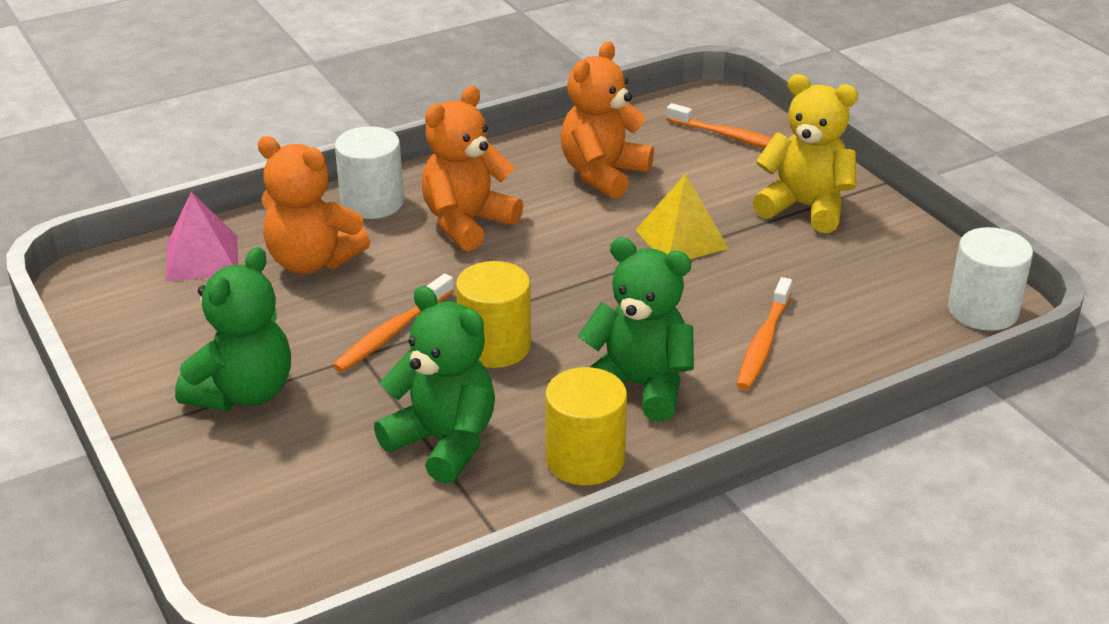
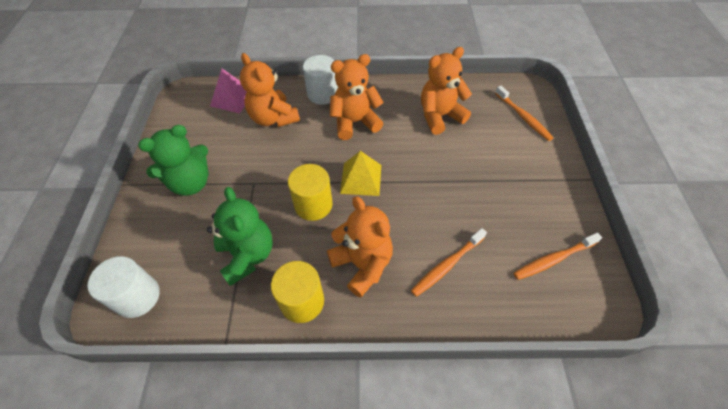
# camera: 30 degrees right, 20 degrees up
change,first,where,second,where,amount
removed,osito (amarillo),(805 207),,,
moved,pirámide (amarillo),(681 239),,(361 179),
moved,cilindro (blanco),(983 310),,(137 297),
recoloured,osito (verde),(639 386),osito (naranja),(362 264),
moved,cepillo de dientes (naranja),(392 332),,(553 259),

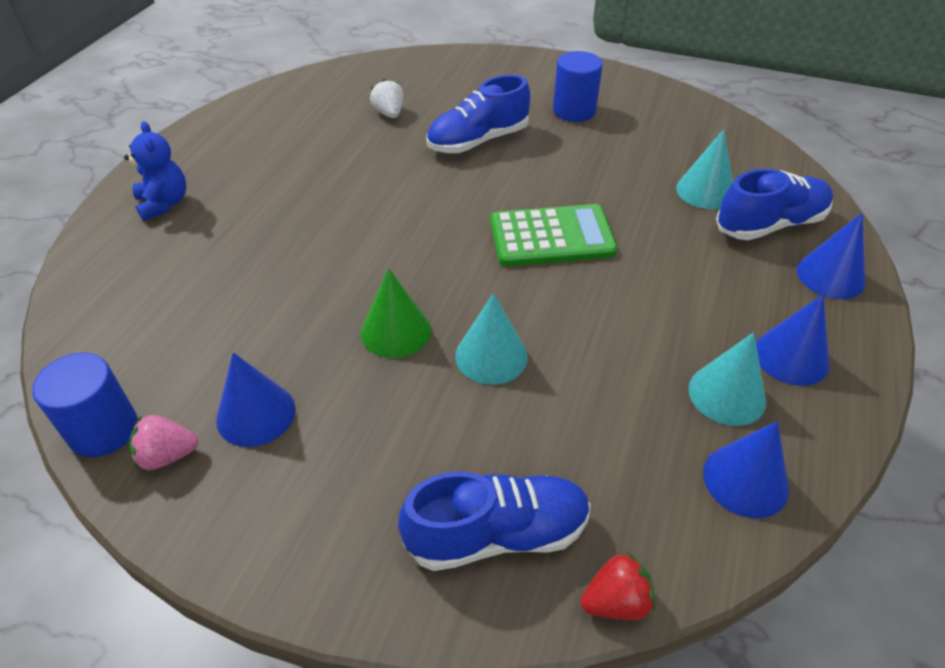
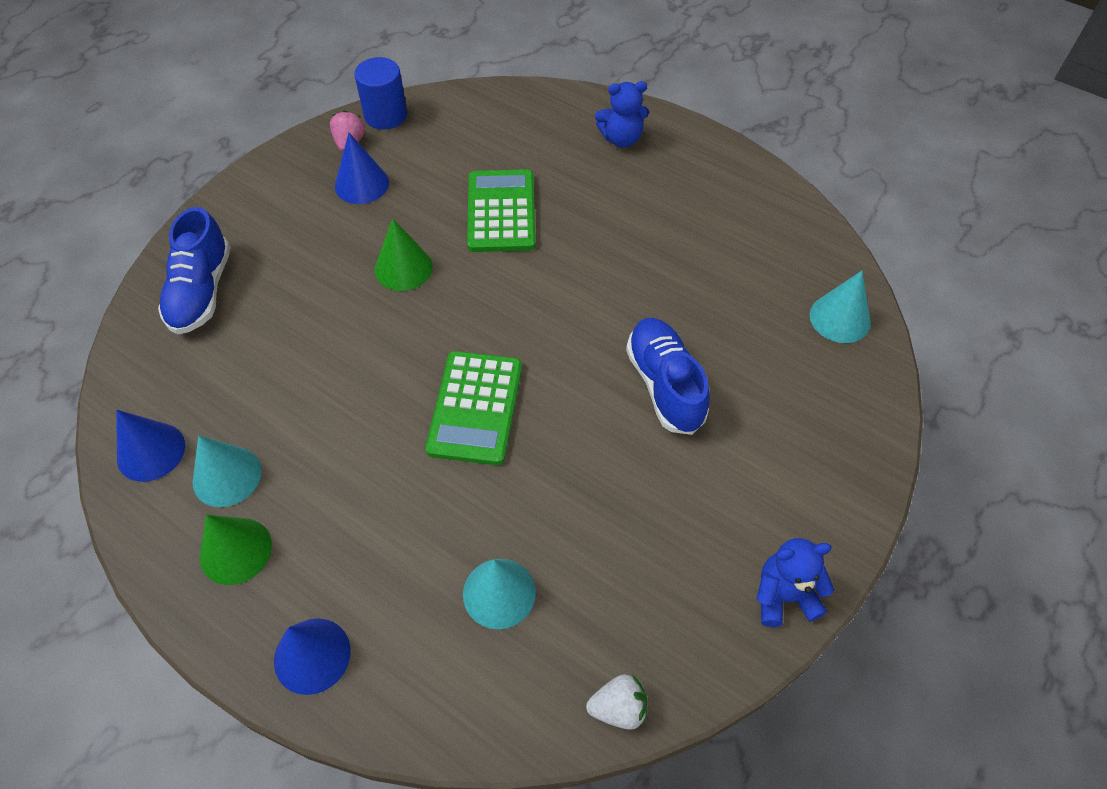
# camera: 105 degrees right, 10 degrees up
change,first,where,second,where,amount
removed,cilindro (azul),(574 111),,,
moved,fresa (blanco),(389 113),,(618 708),
removed,zapato (azul),(770 224),,,
moved,cono (turquesa),(491 356),,(840 318),
recoloured,cono (azul),(791 357),cono (verde),(235 550),
removed,fresa (rojo),(616 601),,,
added,,,calculadora (verde),(501 211),
added,,,osito (azul),(784 596),

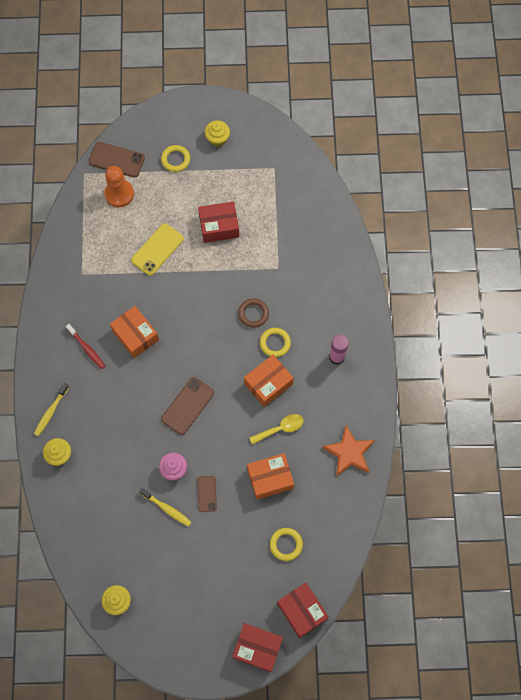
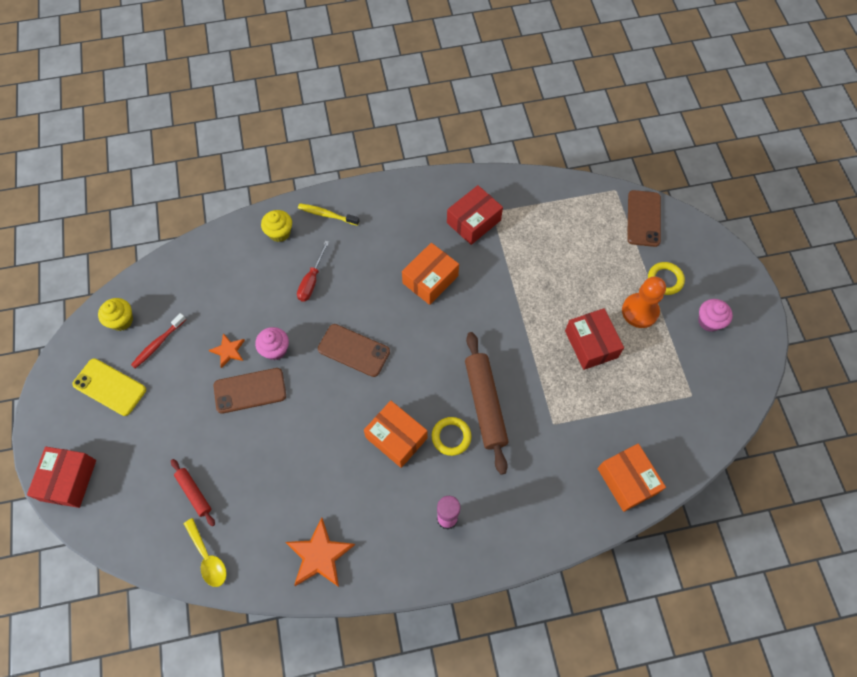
# camera: 80 degrees right, 5 degrees down
change,first,where,second,where,amount
recoloured,magdalena (amarillo),(217 139),magdalena (rosa),(709 321),
moved,peón (naranja),(119 194),,(640 311),
moved,móvil (amarillo),(157 249),,(110 387),
replaced,anillo (marrón),(253 314),rodillo (marrón),(485 404),
moved,cepillo de dientes (rojo),(87 349),,(158 344),
moved,cuchara (amarillo),(280 428),,(208 558),
moved,caja (naranja),(270 478),,(627 480),
resized,móvil (marrón),(207 493),,(250 390),x1.63
replaced,cepillo de dientes (amarillo),(167 509),estrella (naranja),(228 351),
replaced,anillo (amarillo),(286 544),rodillo (rojo),(194 493),
moved,caja (rojo),(302 611),,(473 221),
added,,,destornillador (rojo),(312 281),

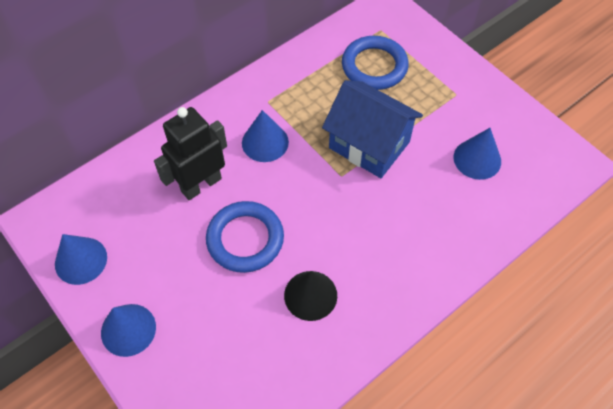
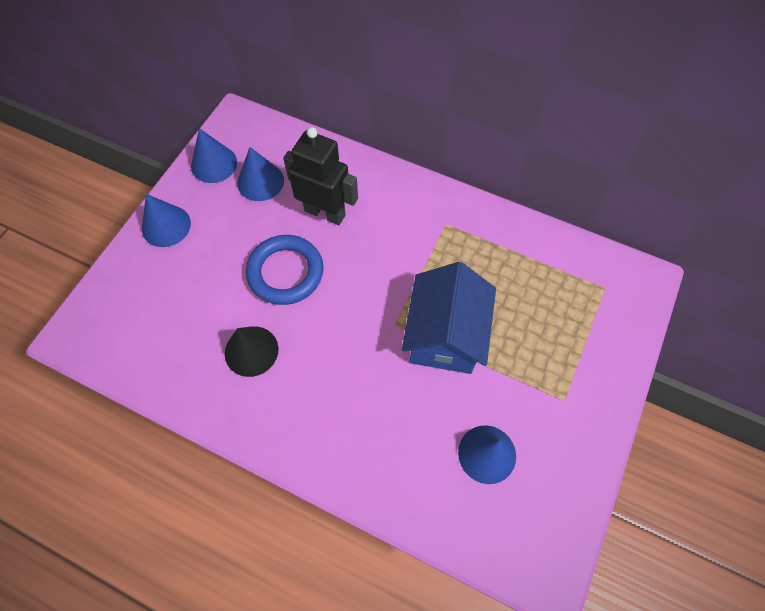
# camera: 65 degrees right, 5 degrees up
change,first,where,second,where,amount
removed,anillo (azul),(374 66),,,
moved,cono (azul),(265 142),,(260 181),

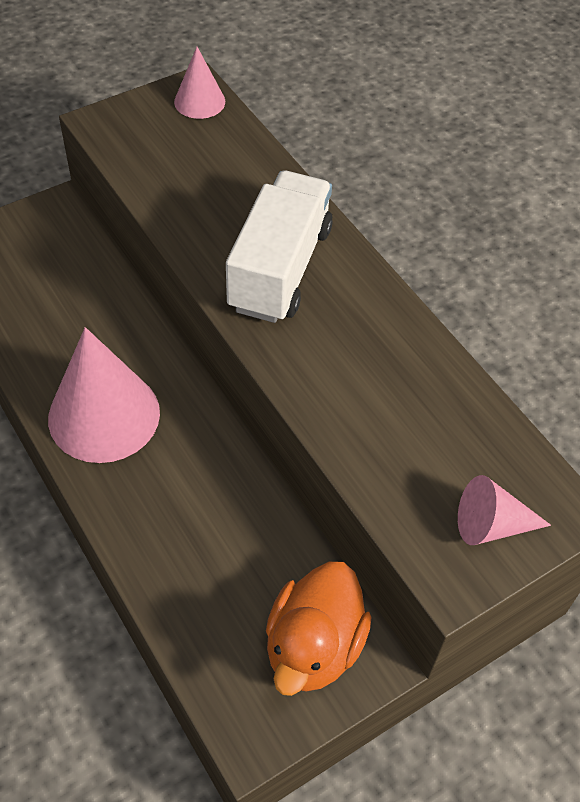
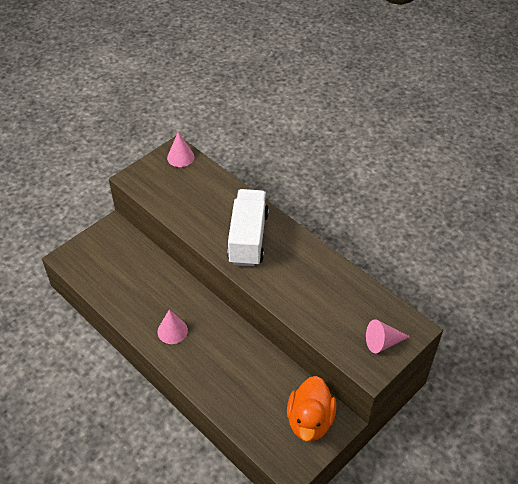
# camera: 10 degrees left, 5 degrees down
change,first,where,second,where,amount
resized,cono (rosa),(104 415),,(172 331),x0.52

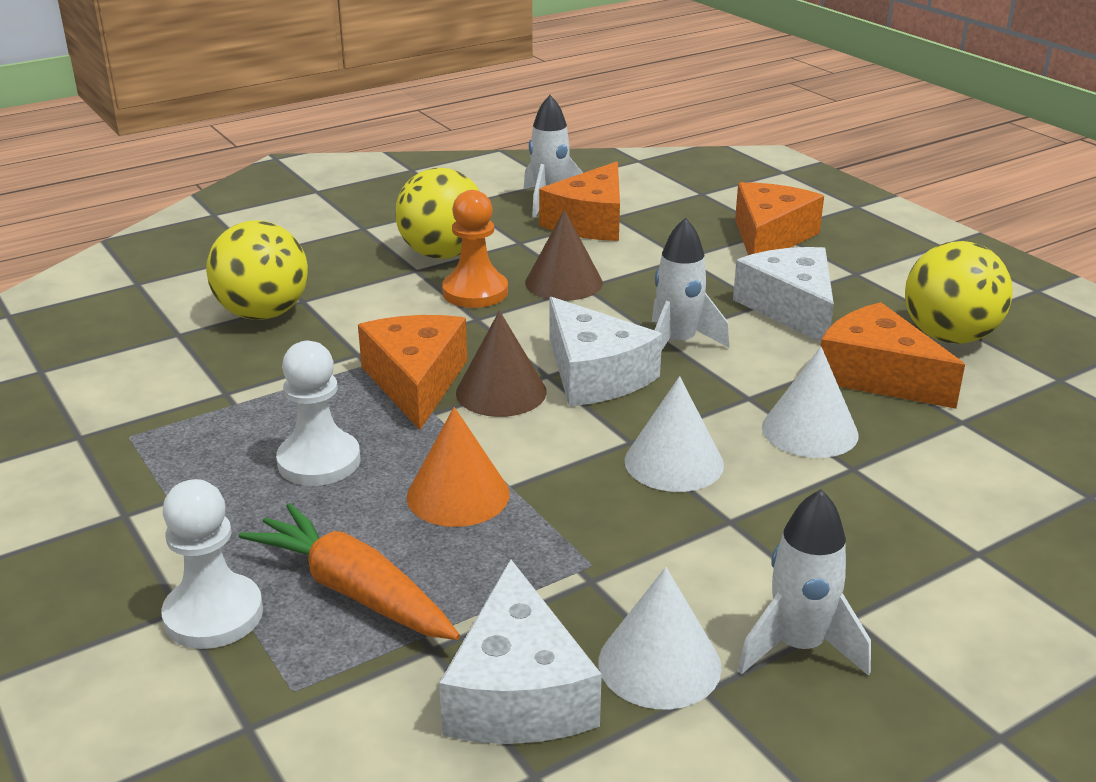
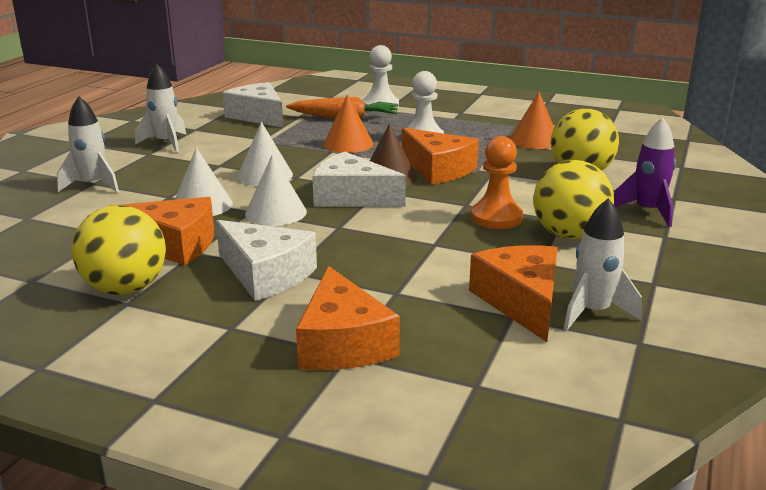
# camera: 145 degrees right, 5 degrees down
change,first,where,second,where,amount
removed,cono (marrón),(564 282),,,
moved,cohete (blanco),(677 344),,(93 185),
moved,cono (blanco),(659 664),,(276 212),
added,,,cono (naranja),(534 140),
added,,,cohete (morado),(647 211),

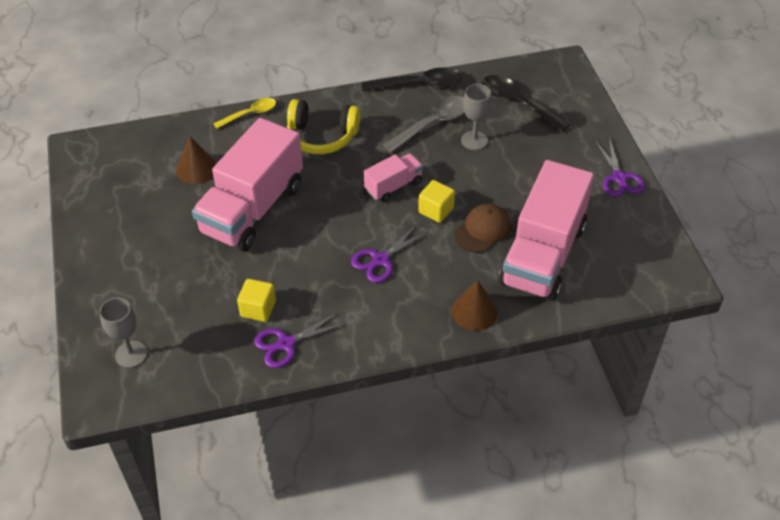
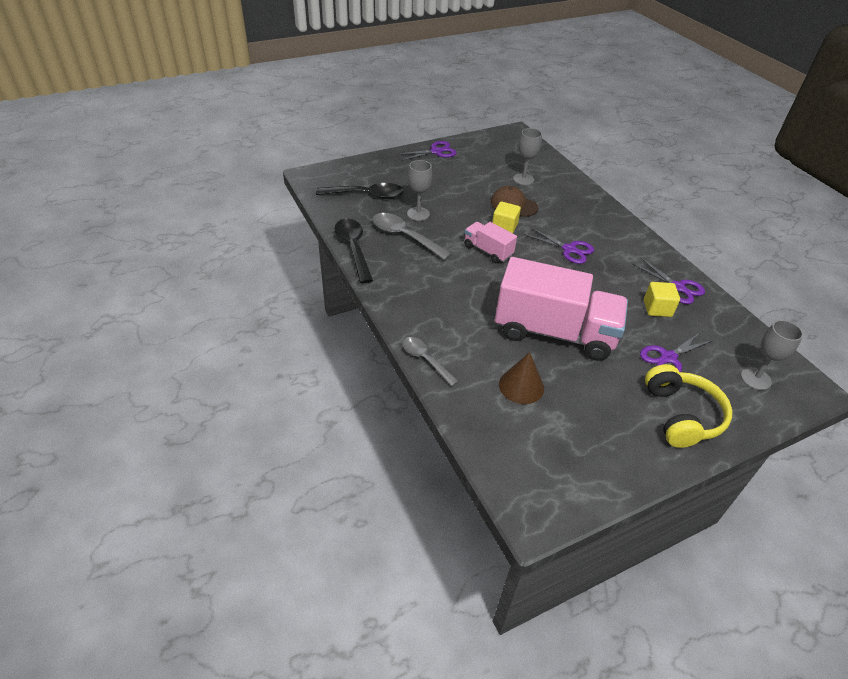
# camera: 105 degrees left, 5 degrees down
change,first,where,second,where,amount
turned,cuchara (negro),(517 103),,(366 195),120 degrees counterclockwise
recoloured,cuchara (amarillo),(250 114),cuchara (gris),(425 360),
moved,auriculares (amarillo),(322 136),,(681 415),
replaced,camión (rosa),(542 255),copa (gris),(523 179),
removed,cono (marrón),(474 311),,,
added,,,tijeras (morado),(668 358),

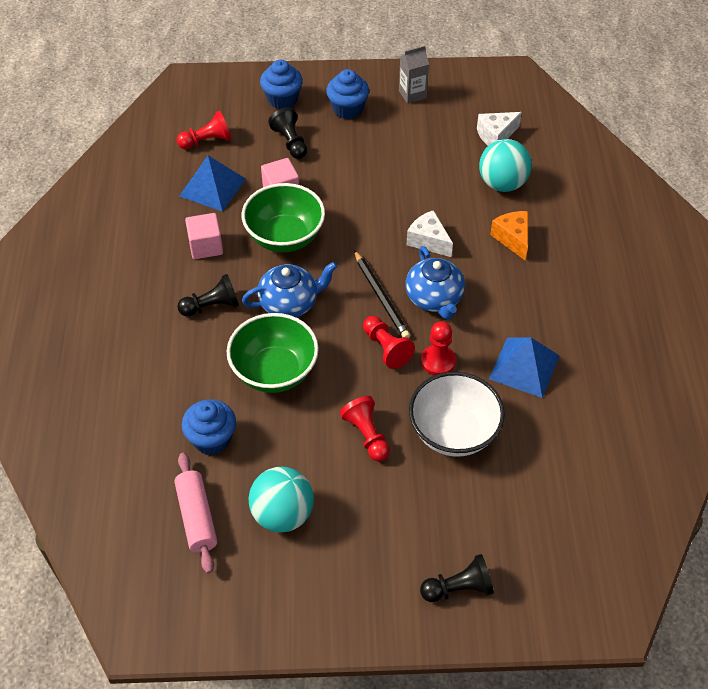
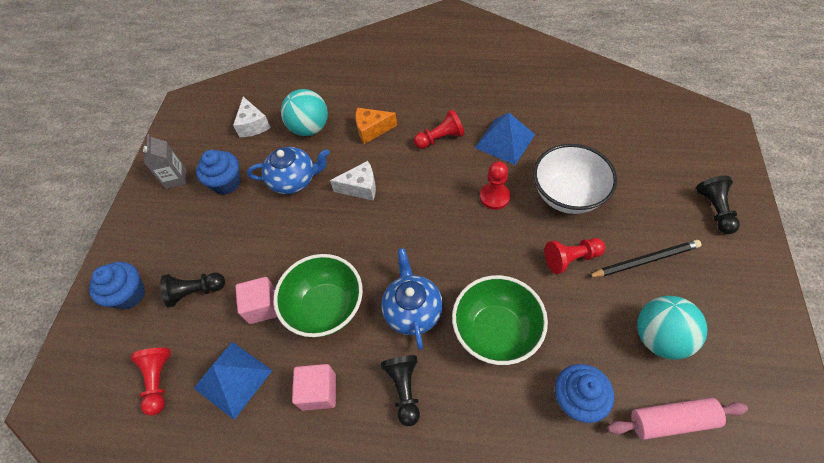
# camera: 75 degrees left, 5 degrees up
change,first,where,second,where,amount
moved,magdalena (azul),(347 109),,(226 183),
turned,queso (blanco),(428 241),,(360 187),150 degrees counterclockwise
moved,tetera (azul),(434 298),,(294 180),
moved,lápiz (negro),(381 297),,(645 260),
moved,peón (rojo),(386 348),,(440 138),

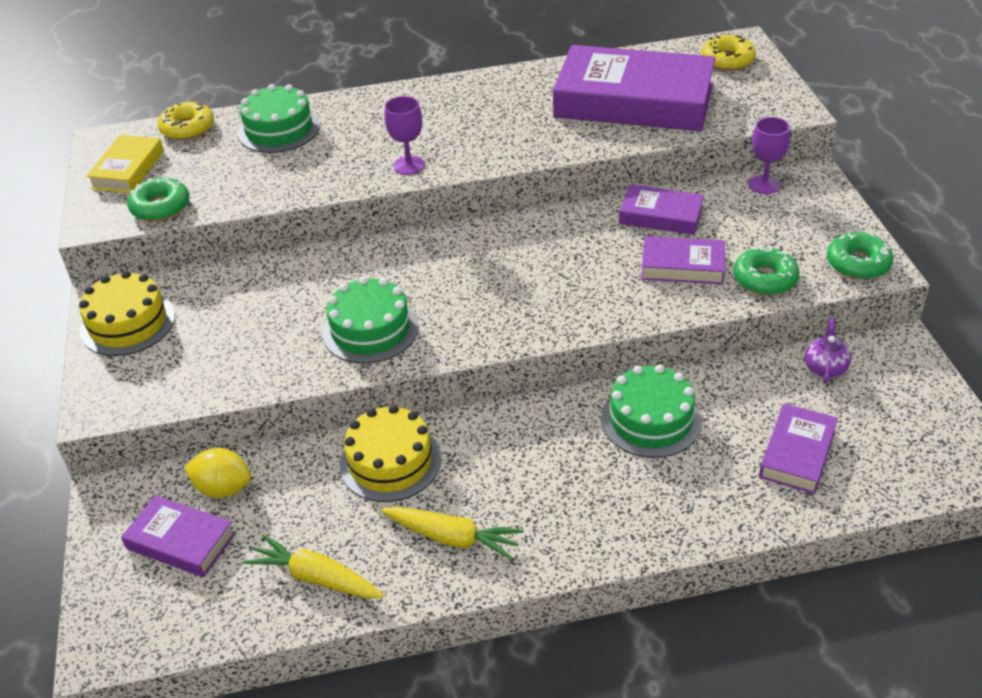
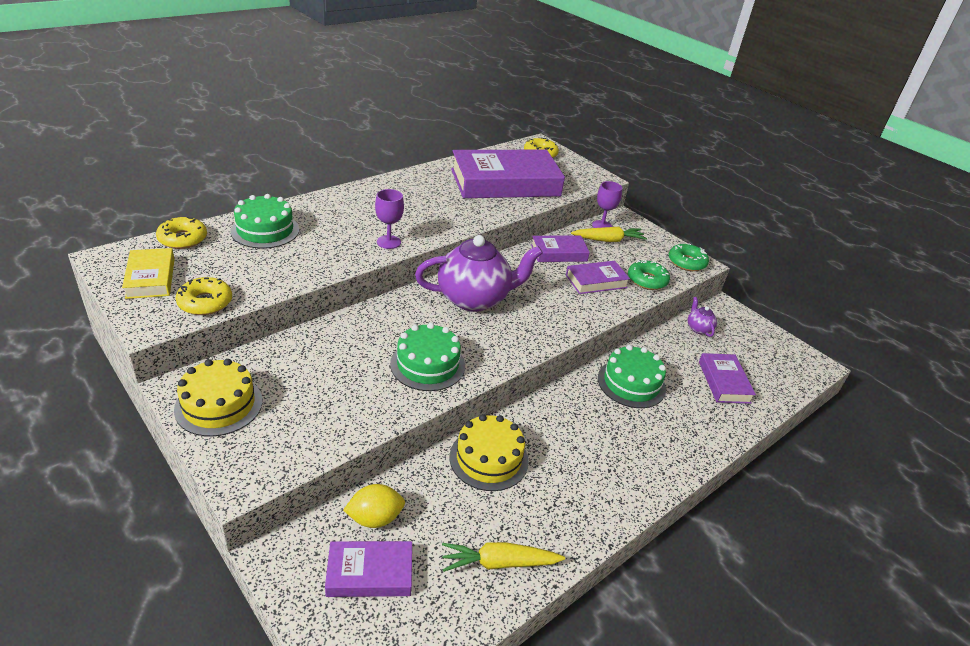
# camera: 35 degrees left, 5 degrees down
change,first,where,second,where,amount
recoloured,rosquilla (verde),(160 207),rosquilla (amarillo),(205 302),
moved,zanahoria (amarillo),(452 538),,(608 240),
added,,,tetera (morado),(474 299),

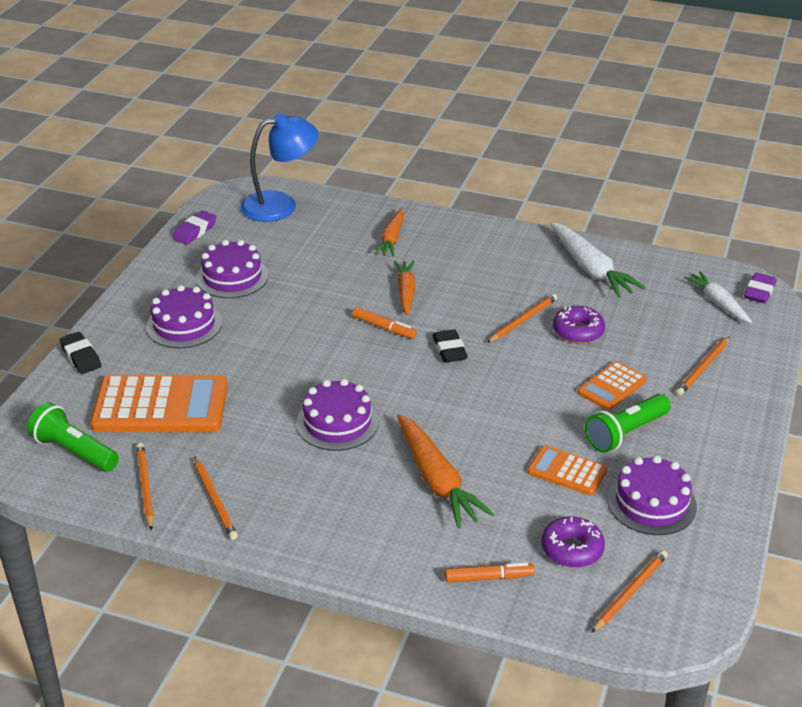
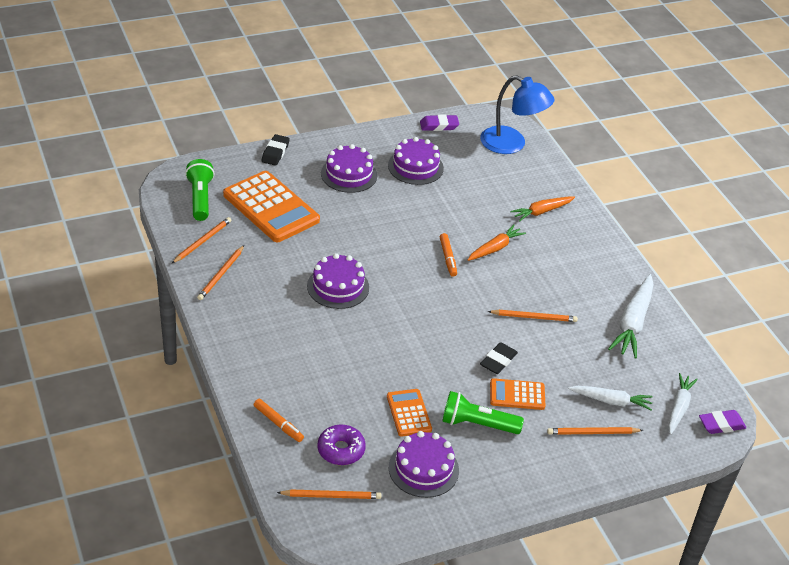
# camera: 45 degrees right, 5 degrees up
change,first,where,second,where,amount
removed,rosquilla (morado),(578 331),,,
moved,goma de borrar (negro),(449 350),,(498 361),
removed,zanahoria (naranja),(437 480),,,
added,,,zanahoria (blanco),(611 401),

